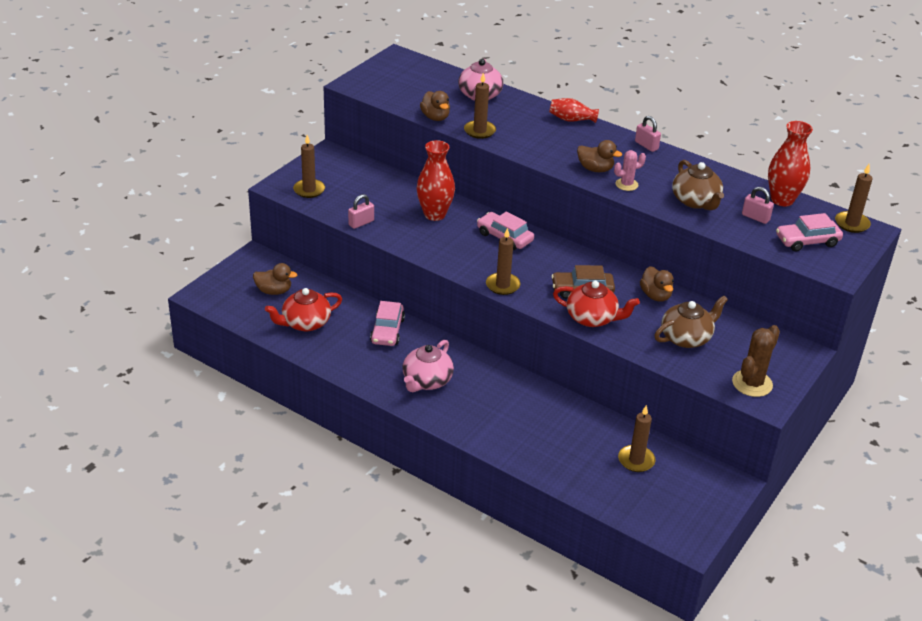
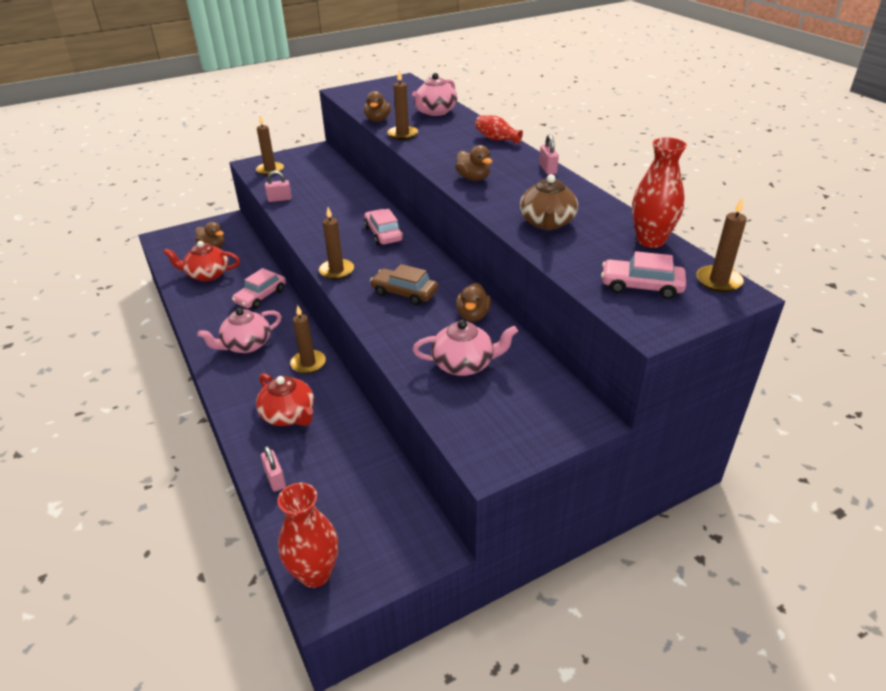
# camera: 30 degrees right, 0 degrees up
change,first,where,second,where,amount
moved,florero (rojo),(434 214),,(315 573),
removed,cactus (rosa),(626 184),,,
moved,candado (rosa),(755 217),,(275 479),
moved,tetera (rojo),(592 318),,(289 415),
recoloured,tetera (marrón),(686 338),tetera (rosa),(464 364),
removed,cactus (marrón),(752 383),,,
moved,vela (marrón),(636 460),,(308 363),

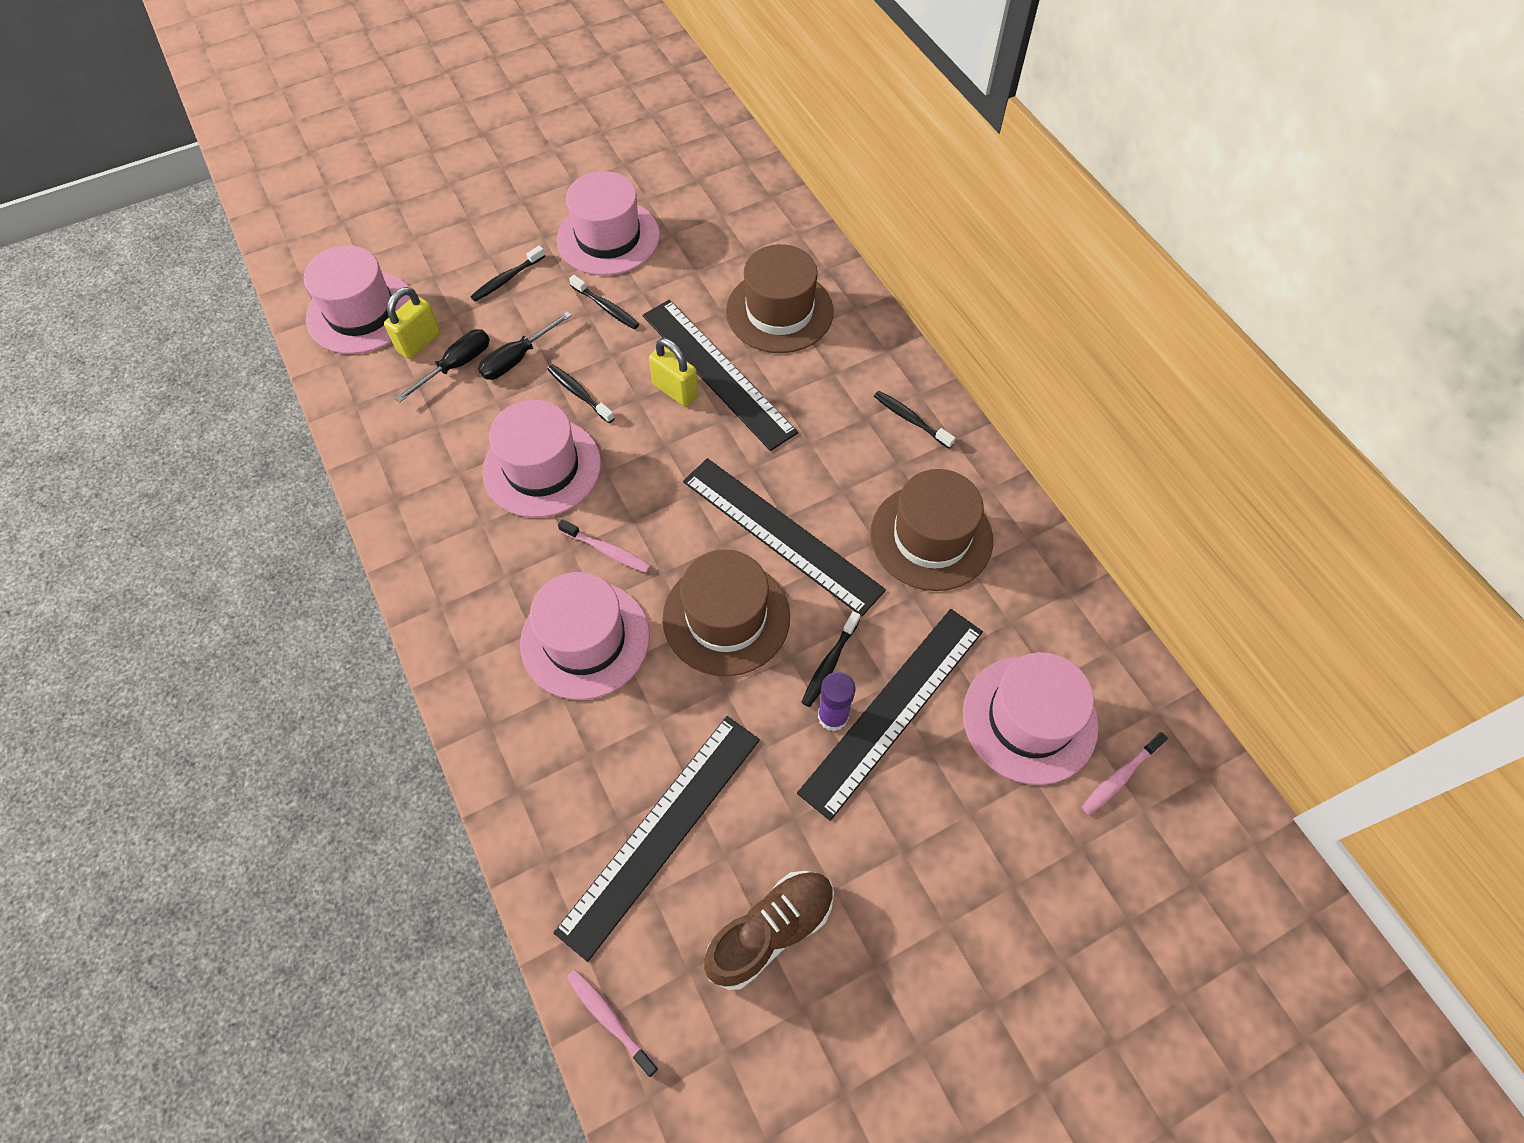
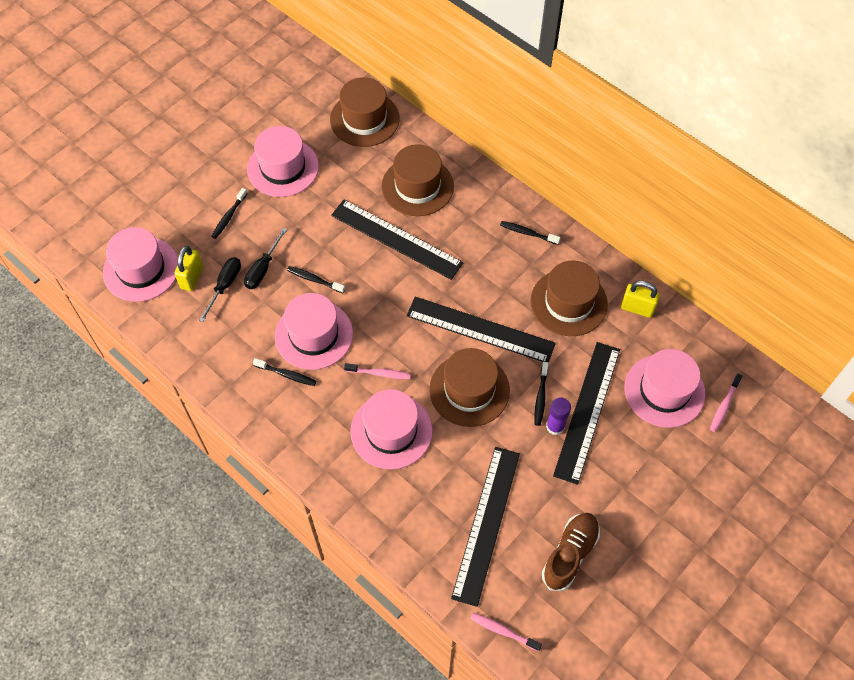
# camera: 20 degrees left, 0 degrees up
change,first,where,second,where,amount
moved,cepillo de dientes (negro),(606 308),,(287 375),
moved,candado (amarillo),(675 391),,(637 308),
added,,,sombrero (marrón),(364 119),

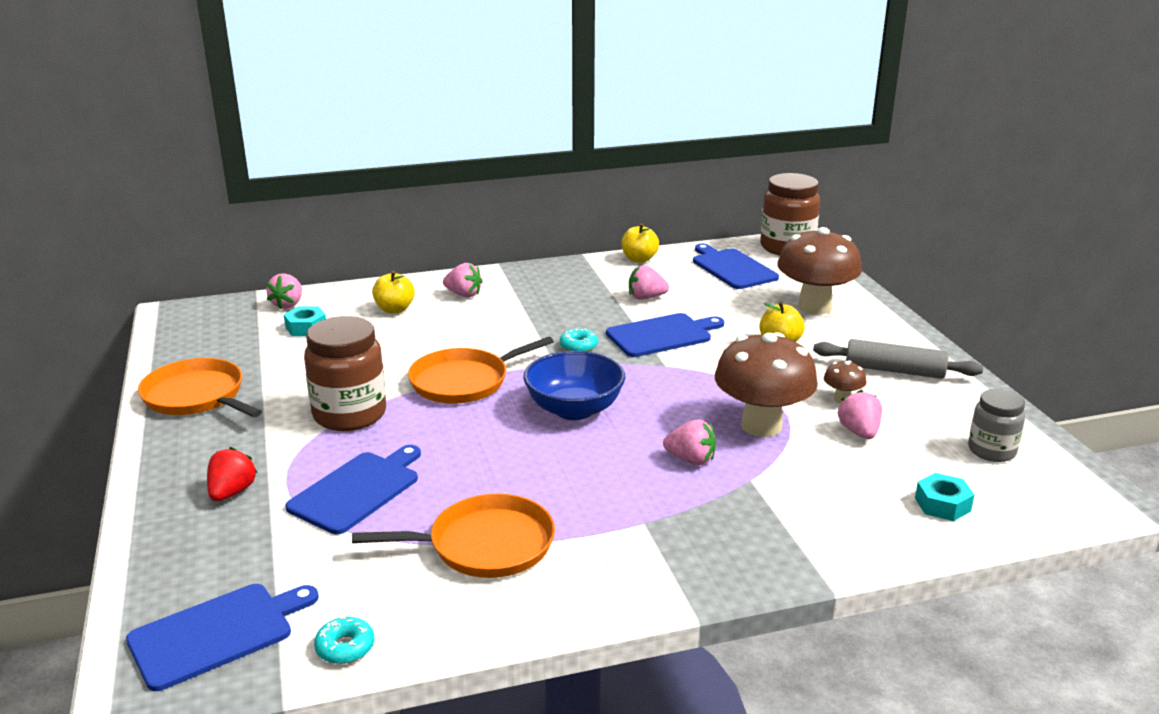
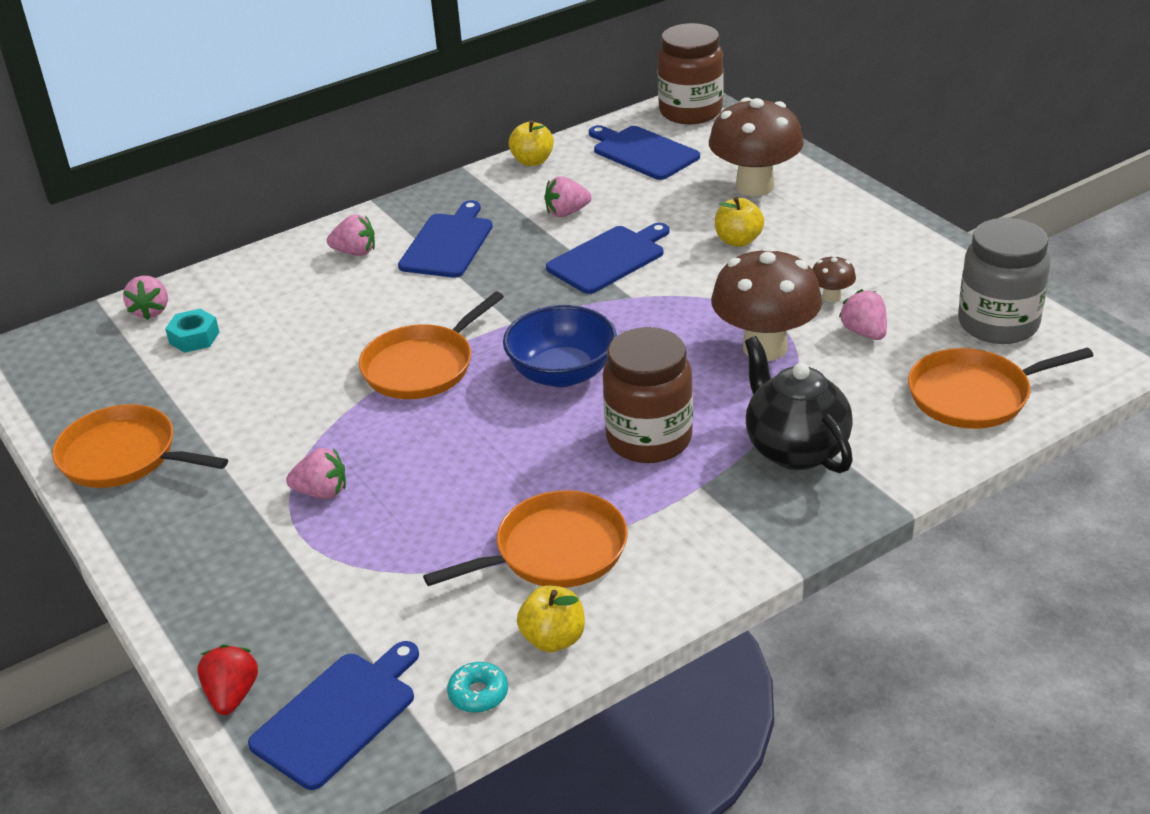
# camera: 15 degrees left, 10 degrees up
change,first,where,second,where,amount
moved,manzana (amarillo),(394 309),,(553 639),
moved,tarro (marrón),(350 415),,(649 439),
removed,rosquilla (turquesa),(578 346),,,
removed,rodillo (gris),(894 370),,,
resized,tarro (gris),(991 451),,(998 324),x1.66
moved,fresa (rosa),(691 459),,(322 492),
moved,tabla de cortar (azul),(357 490),,(448 243),
moved,fresa (rojo),(232 492),,(232 695),
replaced,tuerca (turquesa),(942 504),sartén (naranja),(974 395),
added,,,tetera (negro),(795 449),

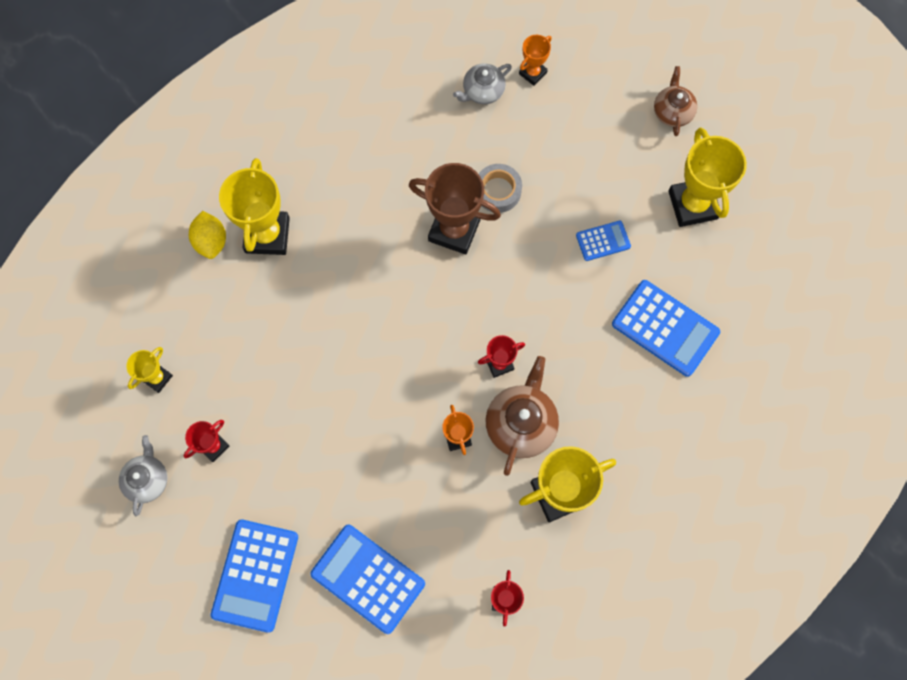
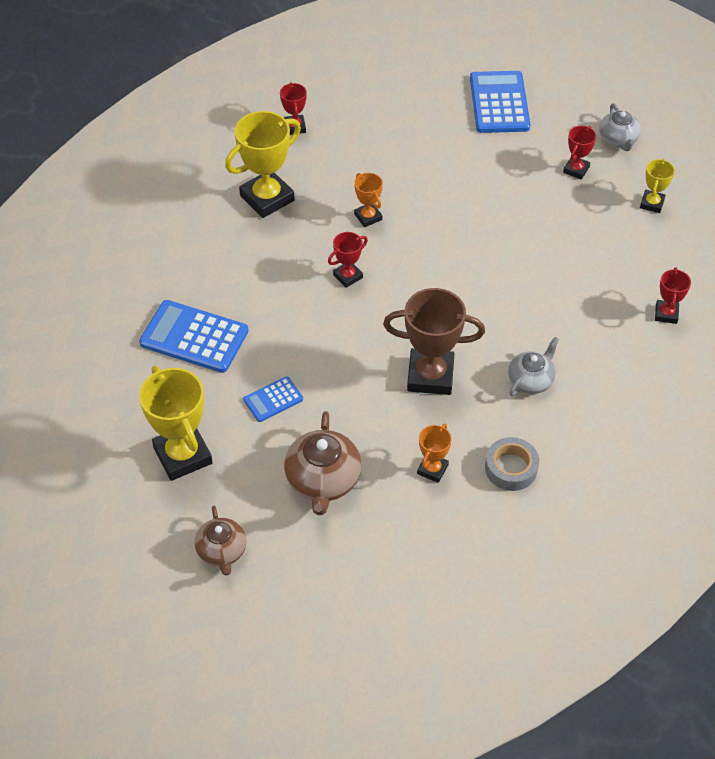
# camera: 165 degrees right, 20 degrees down
change,first,where,second,where,amount
moved,trofeo (naranja),(533 73),,(432 469),
moved,tetera (gris),(482 91),,(531 380),
removed,trofeo (amarillo),(267 235),,,
moved,cinta adhesiva (gris),(498 191),,(511 468),
replaced,limón (amarillo),(211 242),trofeo (rojo),(666 314),
moved,tetera (marrón),(521 423),,(323 480),
removed,calculadora (azul),(368 578),,,

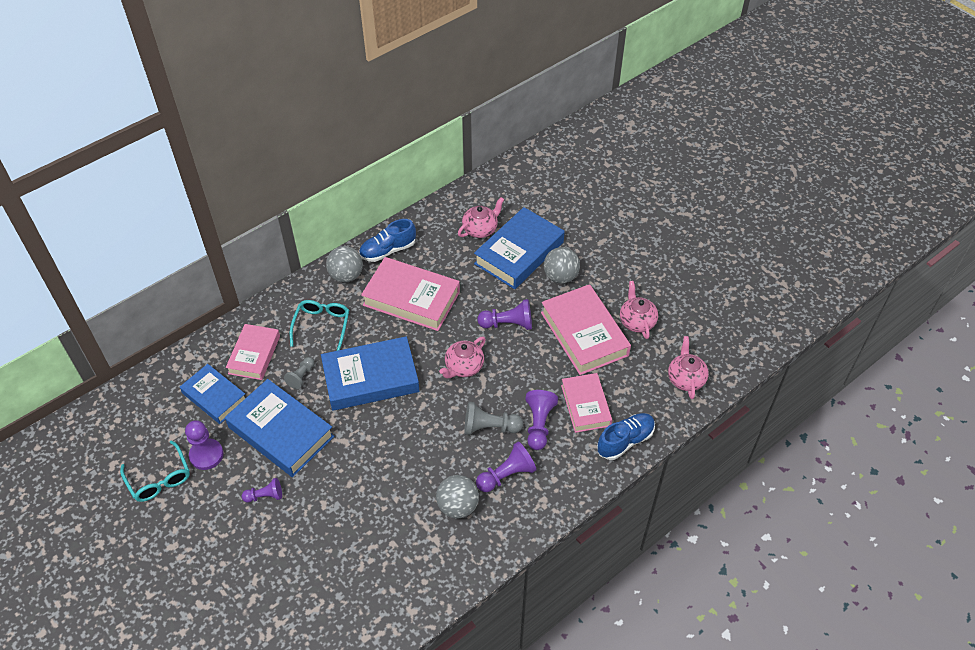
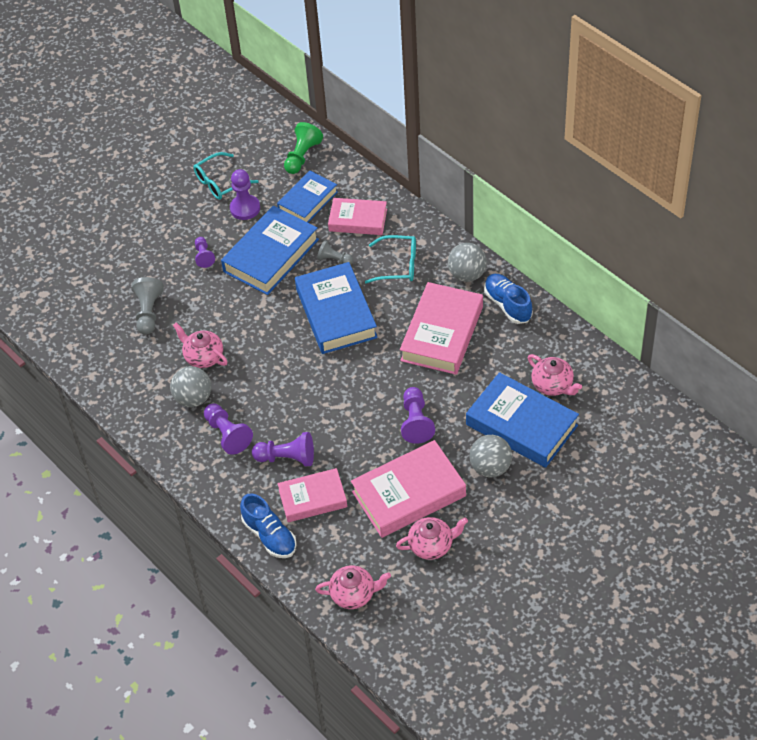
# camera: 90 degrees right, 0 degrees up
change,first,where,second,where,amount
moved,tetera (rosa),(463 367),,(203 357),
moved,peón (gris),(489 427),,(148 312),
added,,,peón (verde),(302 156),

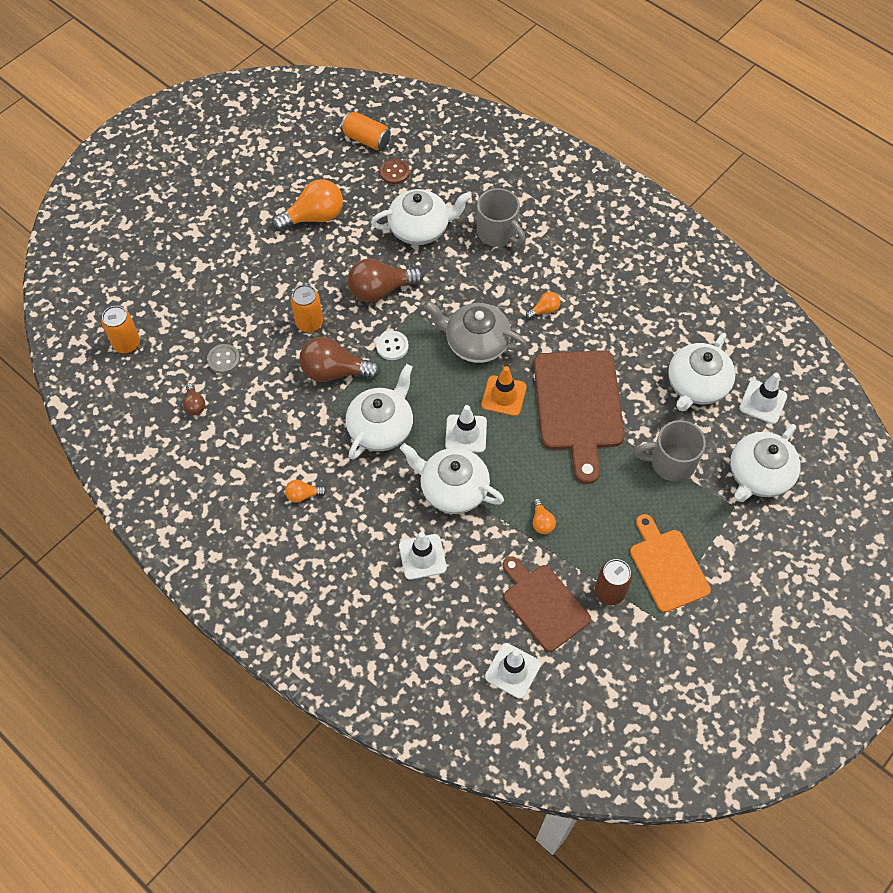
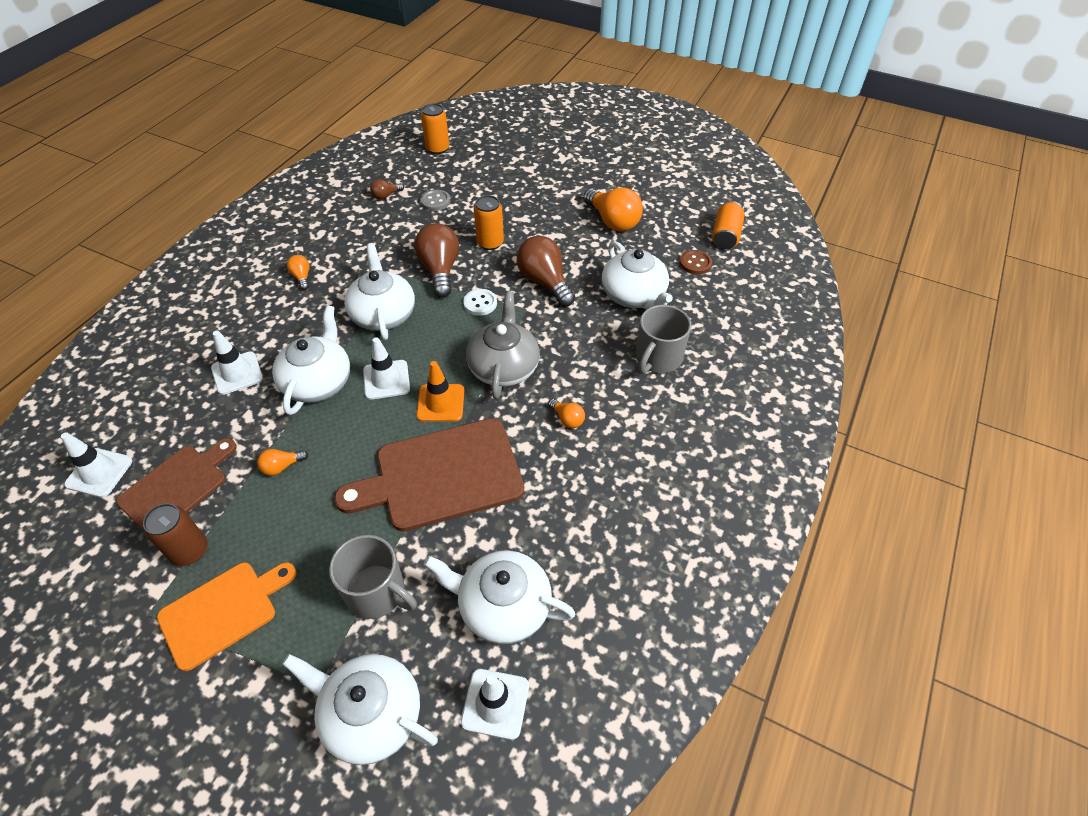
# camera: 75 degrees right, 10 degrees down
change,first,where,second,where,amount
turned,tetera (blanco),(381 427),,(383 314),120 degrees counterclockwise
turned,taza (gris),(671 462),,(377 592),135 degrees clockwise

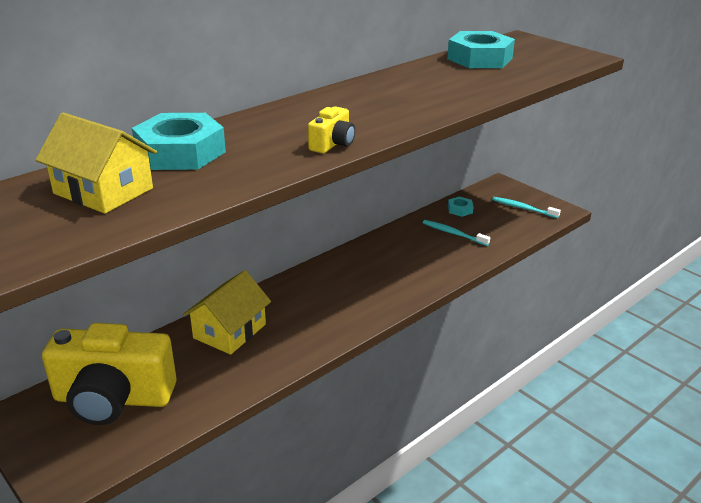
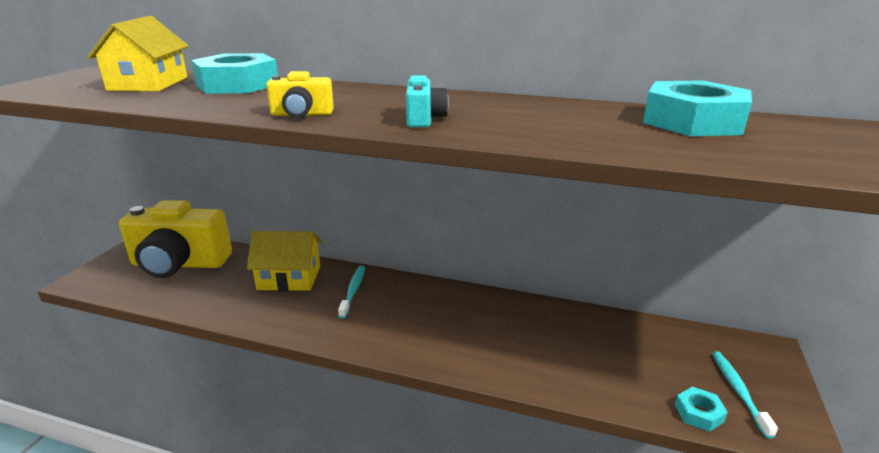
# camera: 60 degrees right, 5 degrees down
change,first,where,second,where,amount
moved,tuerca (turquesa),(460 210),,(699 413),
moved,cepillo de dientes (turquesa),(453 233),,(353 291),
turned,cámara (amarillo),(113 399),,(179 264),60 degrees counterclockwise
added,,,cámara (turquesa),(424 119),

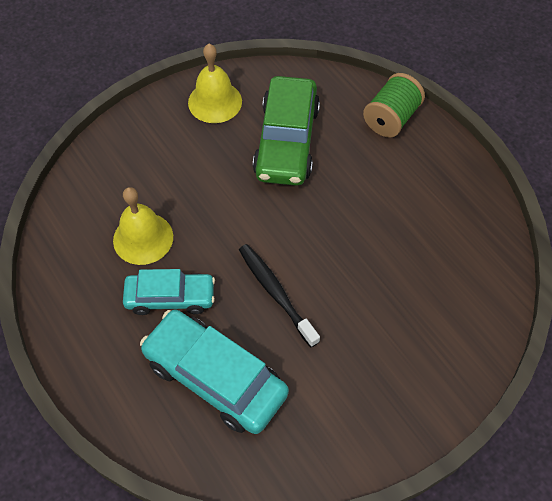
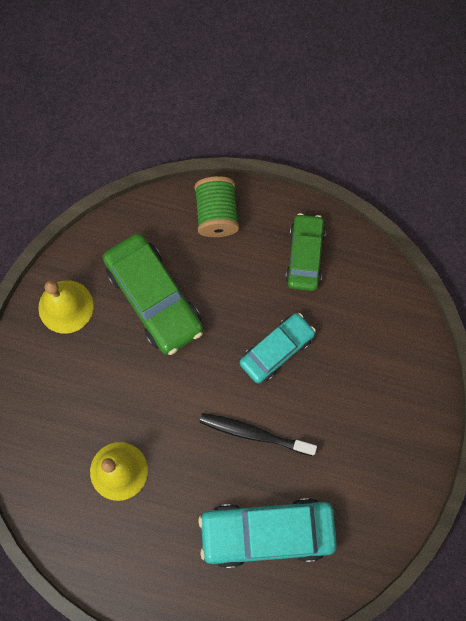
# camera: 40 degrees left, 15 degrees up
change,first,where,second,where,amount
moved,coche (turquesa),(170 297),,(277 350),
added,,,coche (verde),(305 256),

